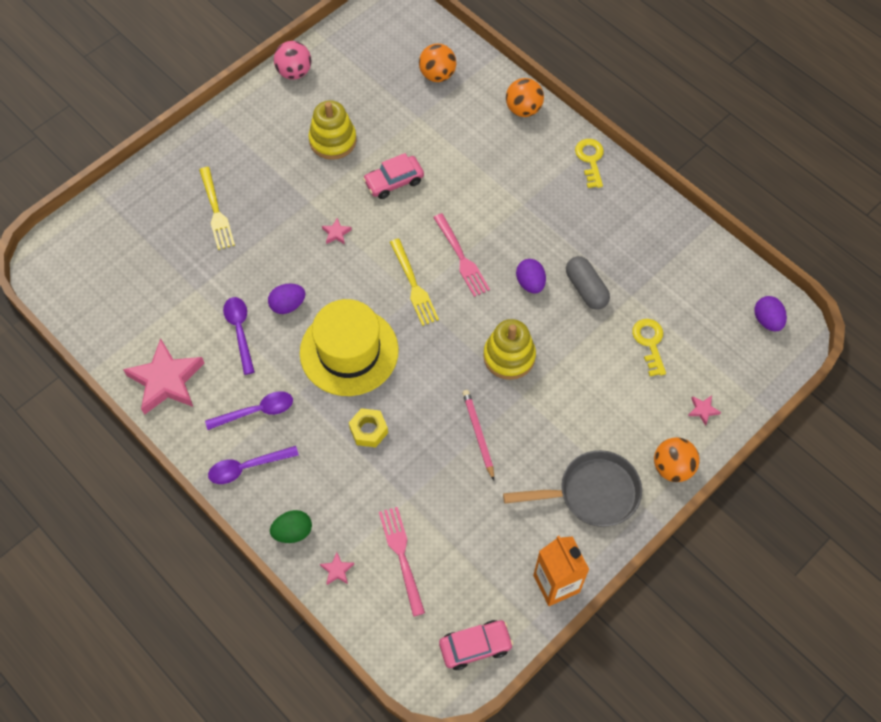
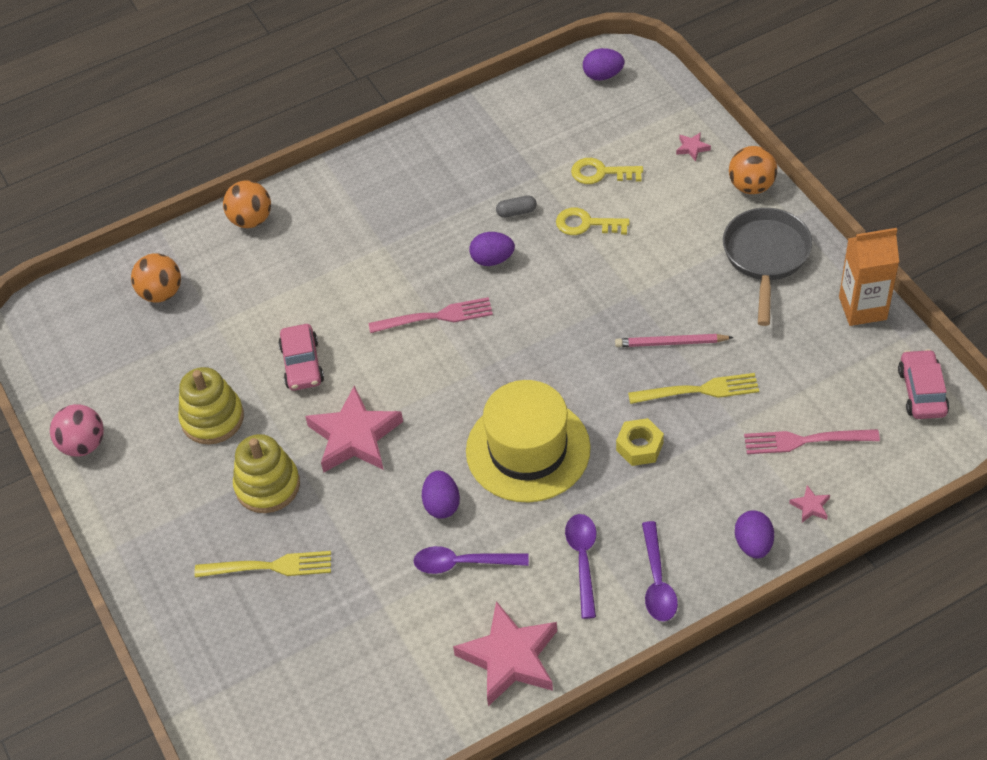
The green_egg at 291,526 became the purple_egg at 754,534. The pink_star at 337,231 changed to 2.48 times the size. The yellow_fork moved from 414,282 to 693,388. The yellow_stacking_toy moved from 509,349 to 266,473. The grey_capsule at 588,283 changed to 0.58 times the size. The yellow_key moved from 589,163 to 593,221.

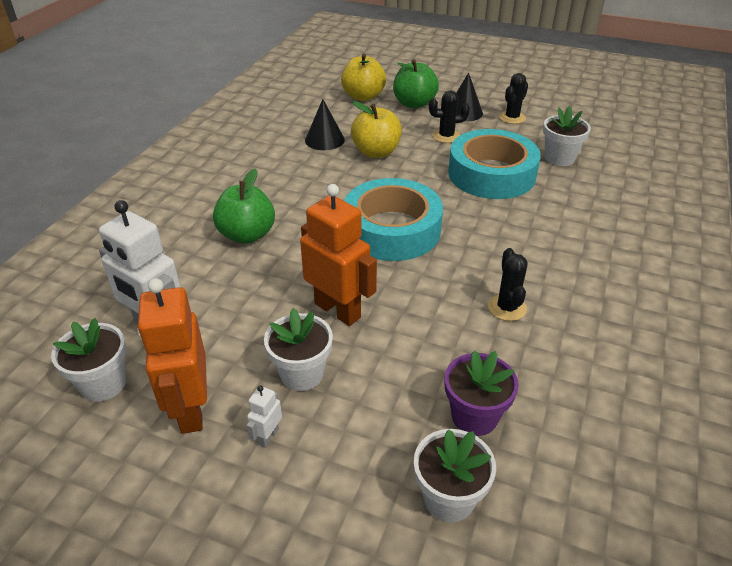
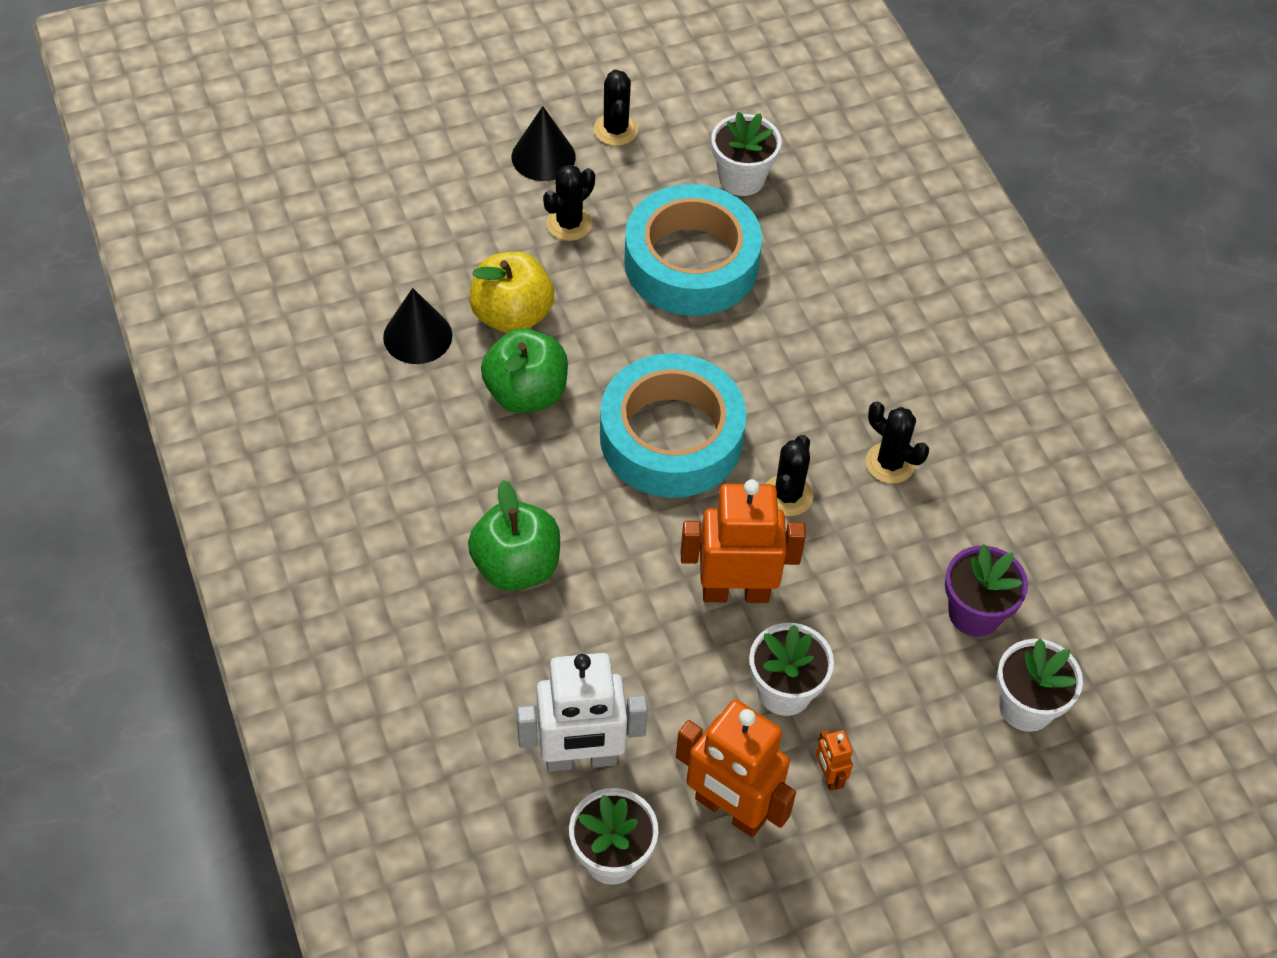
The white_robot at 264,416 became the orange_robot at 834,760. The yellow_apple at 363,77 disappeared. The green_apple moved from 416,84 to 524,371. The black_cactus at 789,475 appeared.

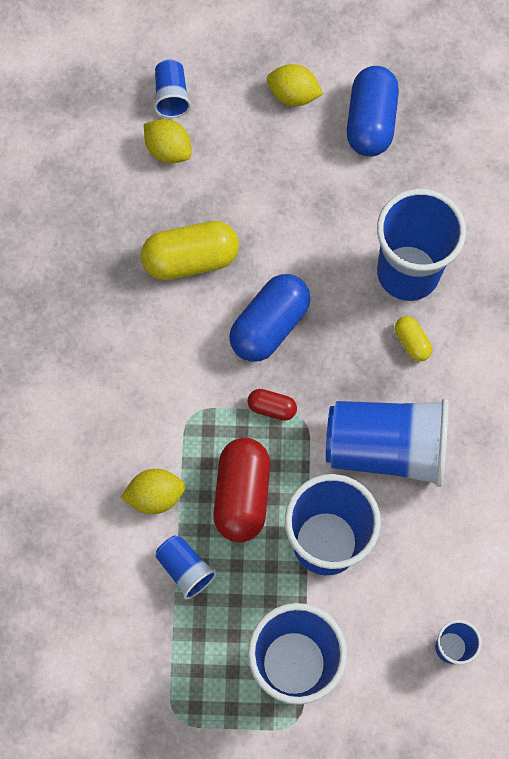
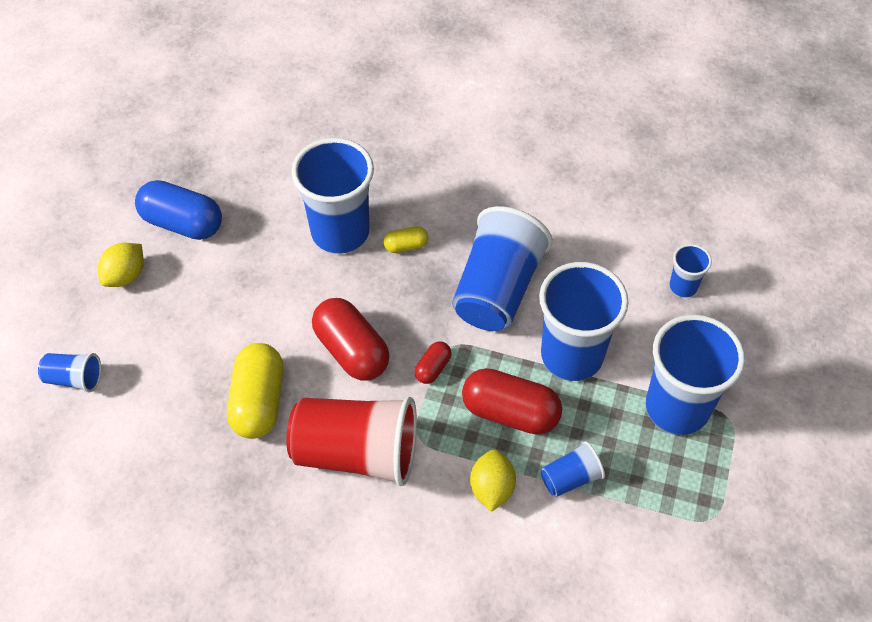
The yellow_lemon at 168,141 disappeared. The blue_capsule at 269,318 became the red_capsule at 351,339. The red_cup at 351,441 appeared.

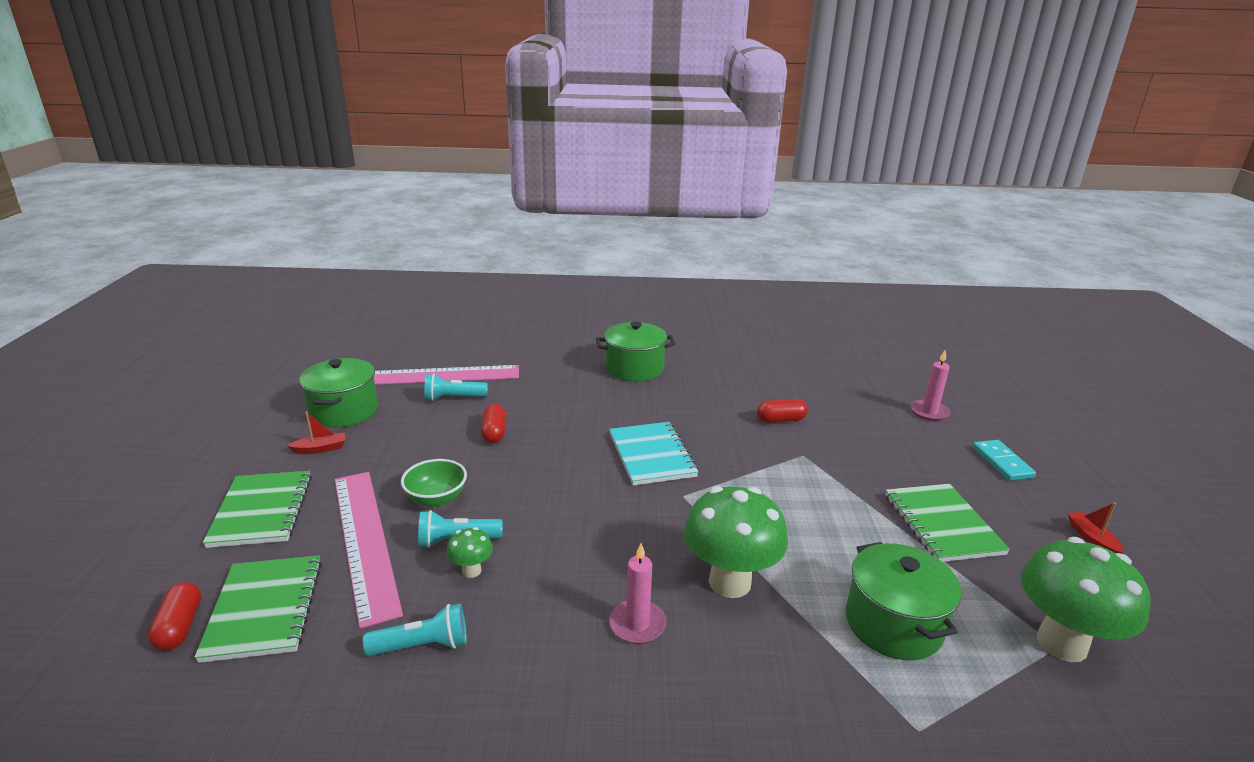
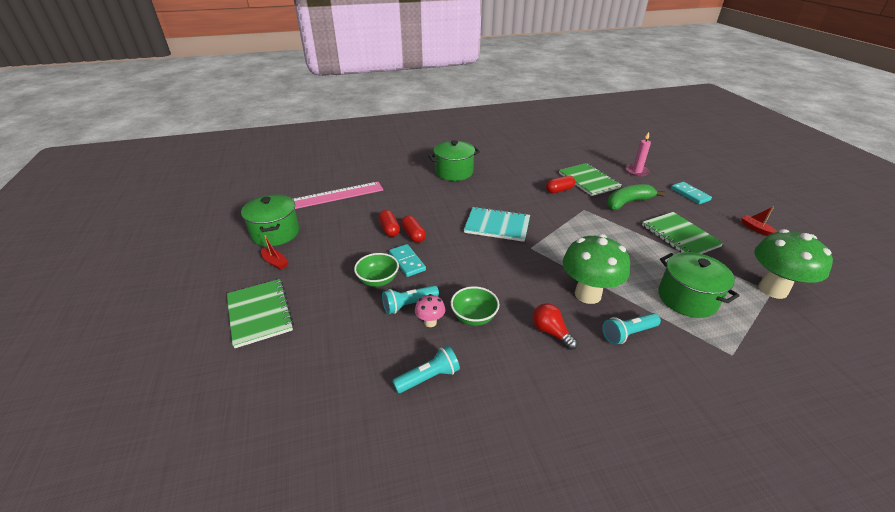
The red_capsule moved from 174,616 to 413,229. The green_notebook moved from 258,609 to 590,179. The red_boat at 316,432 turned 75 degrees clockwise. The pink_ruler at 369,550 disappeared. The turquoise_flashlight moved from 456,387 to 631,329. The green_mushroom at 469,552 became the pink_mushroom at 430,310. The turquoise_notebook at 654,454 turned 45 degrees counterclockwise. The pink_candle at 637,593 was replaced by the red_light_bulb at 555,326. The turquoise_domino at 407,260 appeared. The green_bowl at 475,306 appeared. The green_banana at 636,197 appeared.

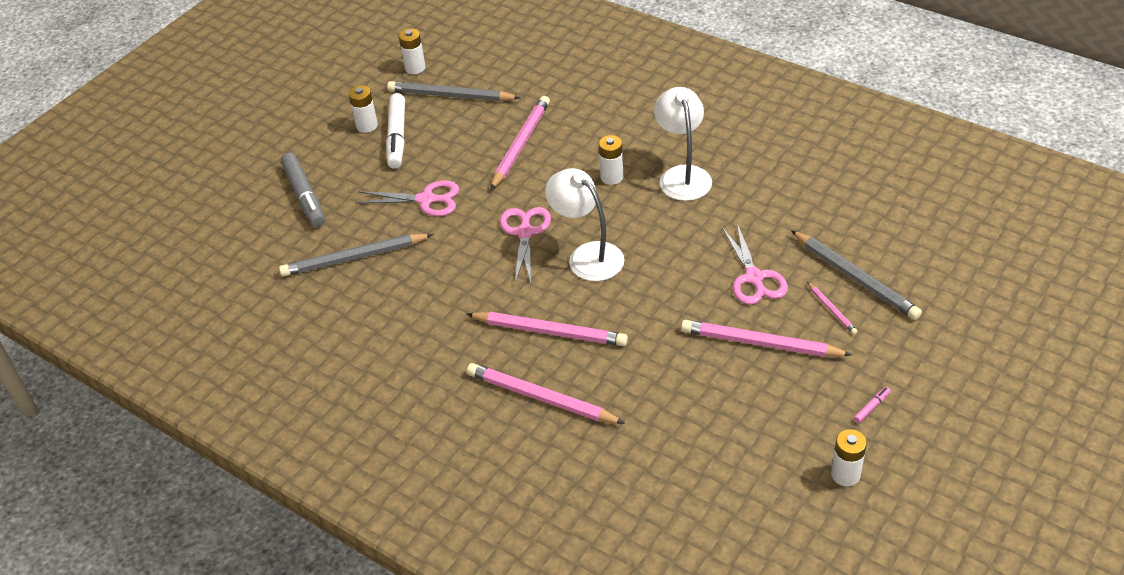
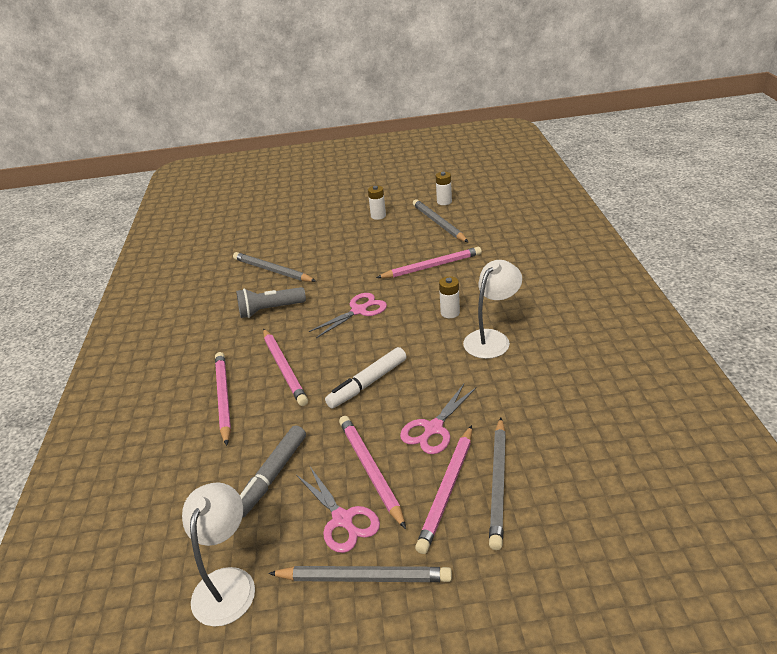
The grey_marker moved from 303,190 to 273,471. The pink_scissors moved from 407,198 to 338,510. The white_marker moved from 395,131 to 366,377. The white_lamp moved from 584,224 to 218,554. The pink_pencil at 832,308 changed to 2.09 times the size. The white_battery at 849,457 disappeared. The pink_marker at 872,405 was replaced by the grey_pencil at 360,574. The grey_flashlight at 271,302 appeared.

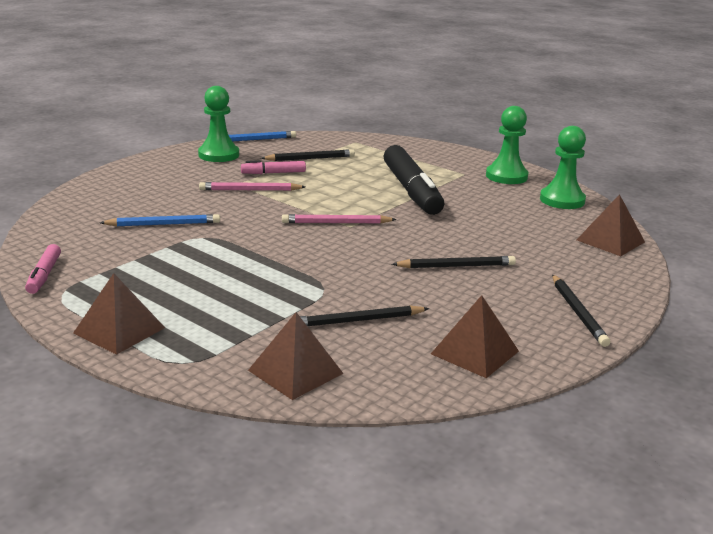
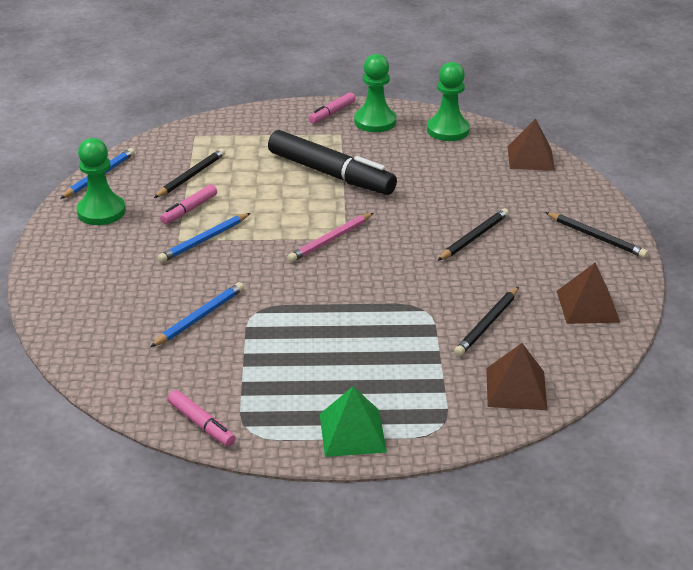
The brown_pyramid at 119,314 became the green_pyramid at 353,421. The pink_pencil at 252,186 became the blue_pencil at 204,238. The pink_marker at 332,108 appeared.

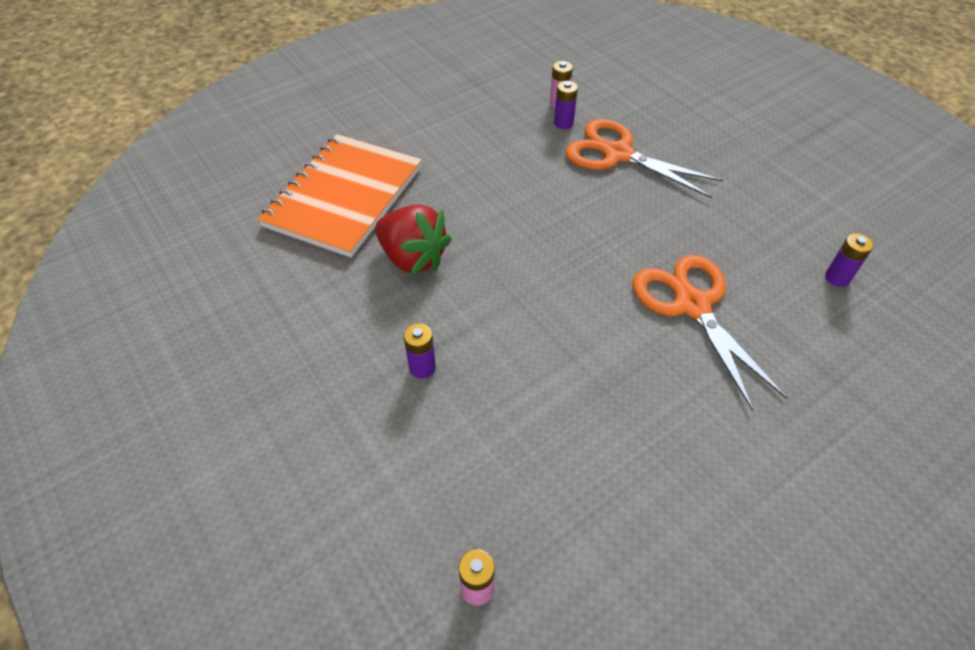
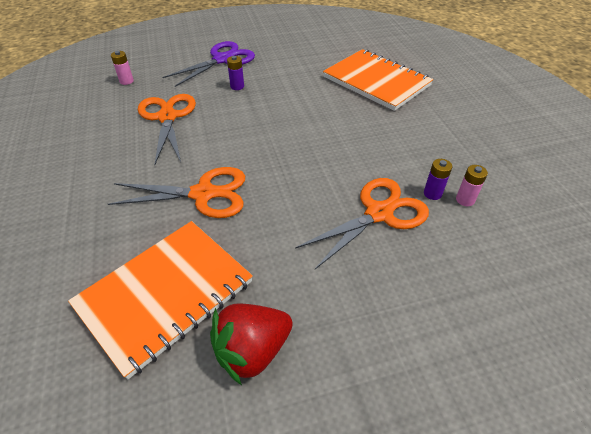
The red_strawberry moved from 413,240 to 251,344. The purple_battery at 849,260 was replaced by the orange_notebook at 160,300. The orange_scissors at 167,129 appeared. The purple_scissors at 208,64 appeared.

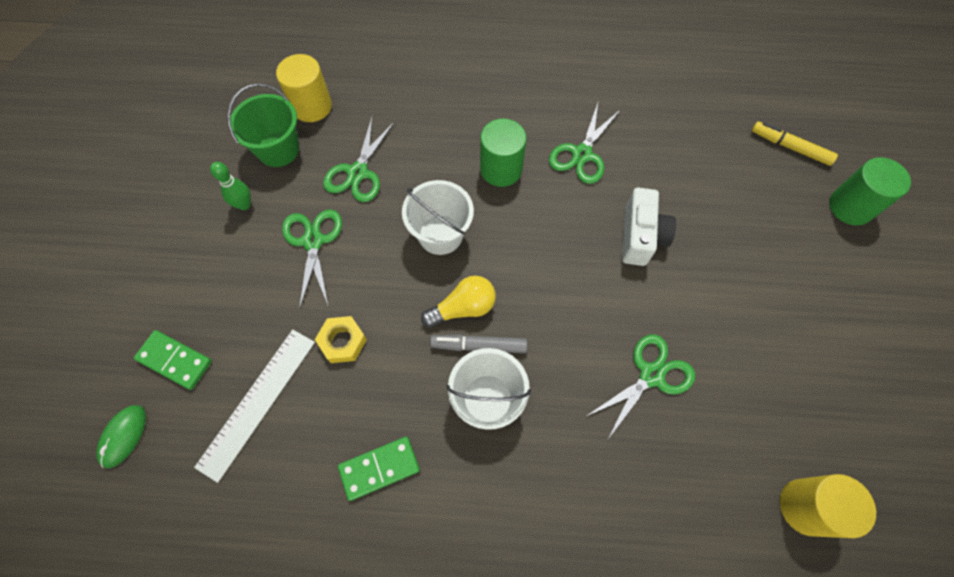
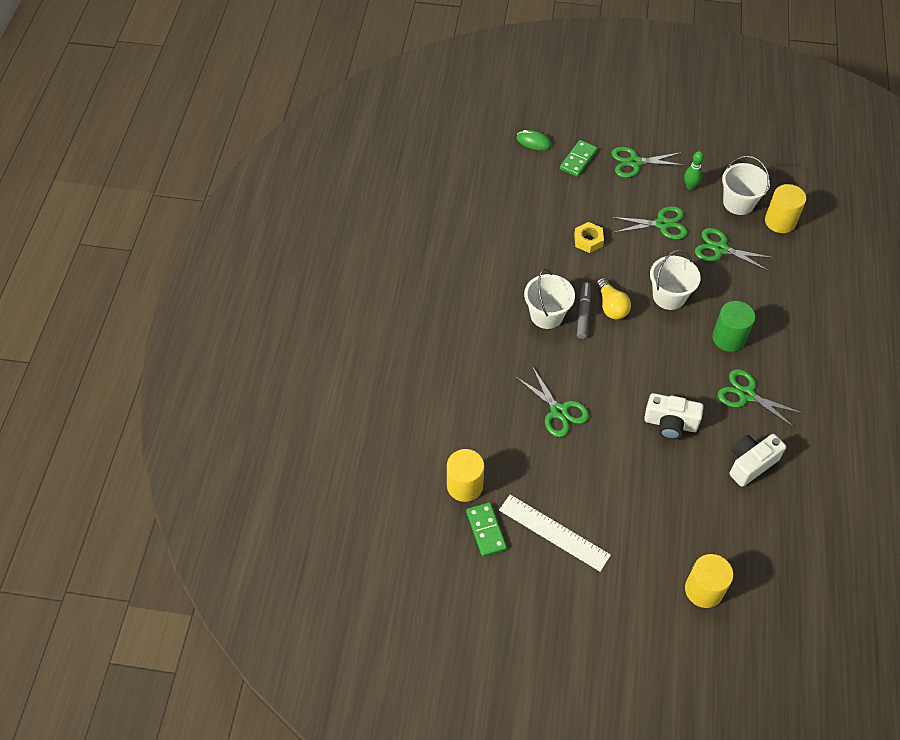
The white_ruler moved from 254,406 to 555,533. The green_bucket at 263,125 became the white_bucket at 746,185. The green_domino moved from 379,468 to 486,529. The yellow_marker at 795,143 disappeared. The green_cylinder at 870,191 became the yellow_cylinder at 709,581. The green_scissors at 649,162 appeared. The white_camera at 758,460 appeared.

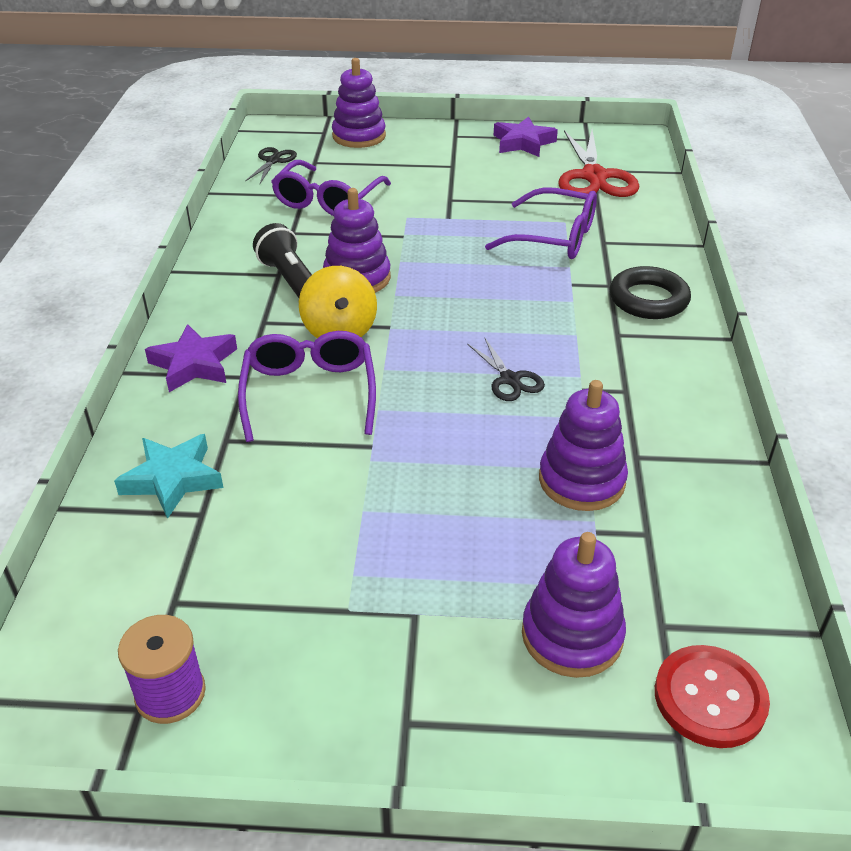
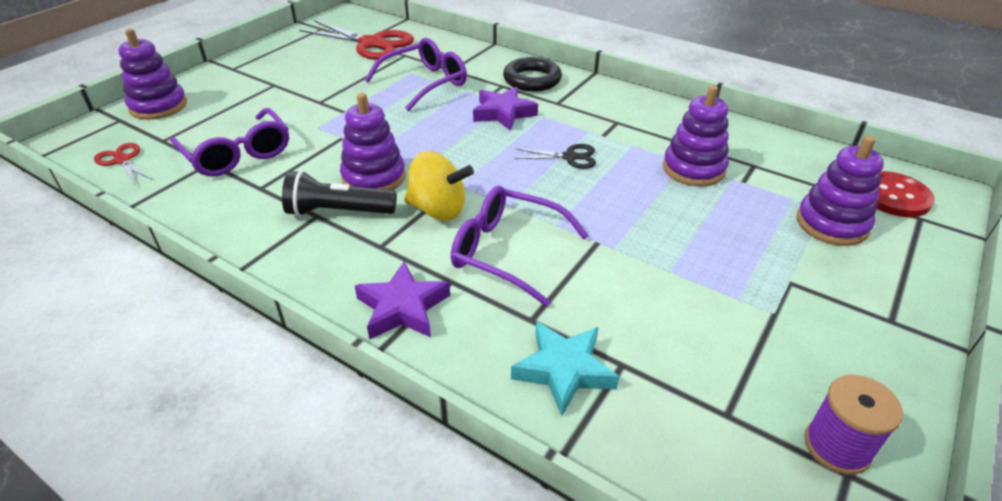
The black_scissors at 271,165 became the red_scissors at 123,164. The purple_star moved from 526,137 to 505,109.

